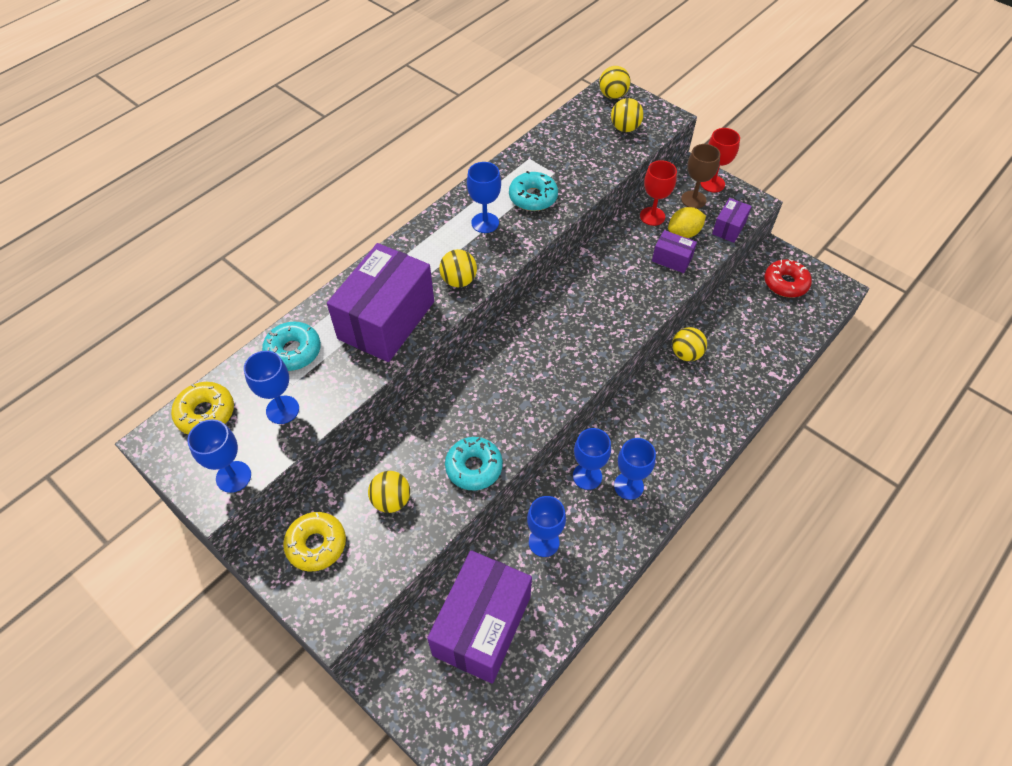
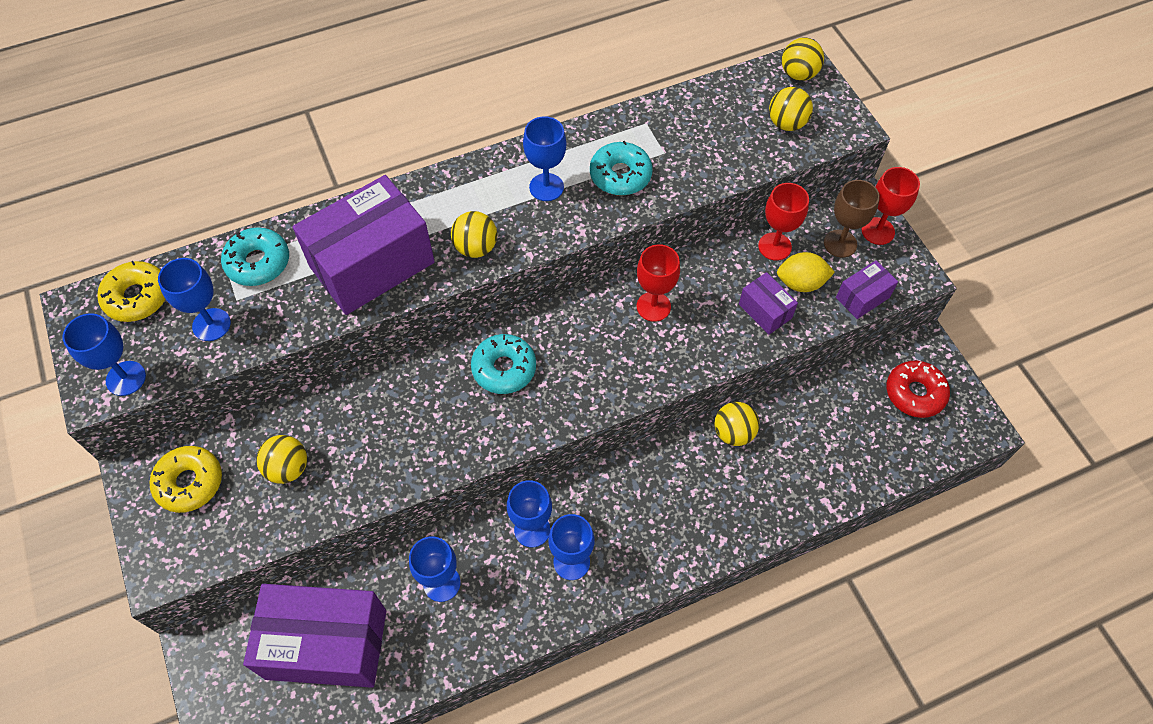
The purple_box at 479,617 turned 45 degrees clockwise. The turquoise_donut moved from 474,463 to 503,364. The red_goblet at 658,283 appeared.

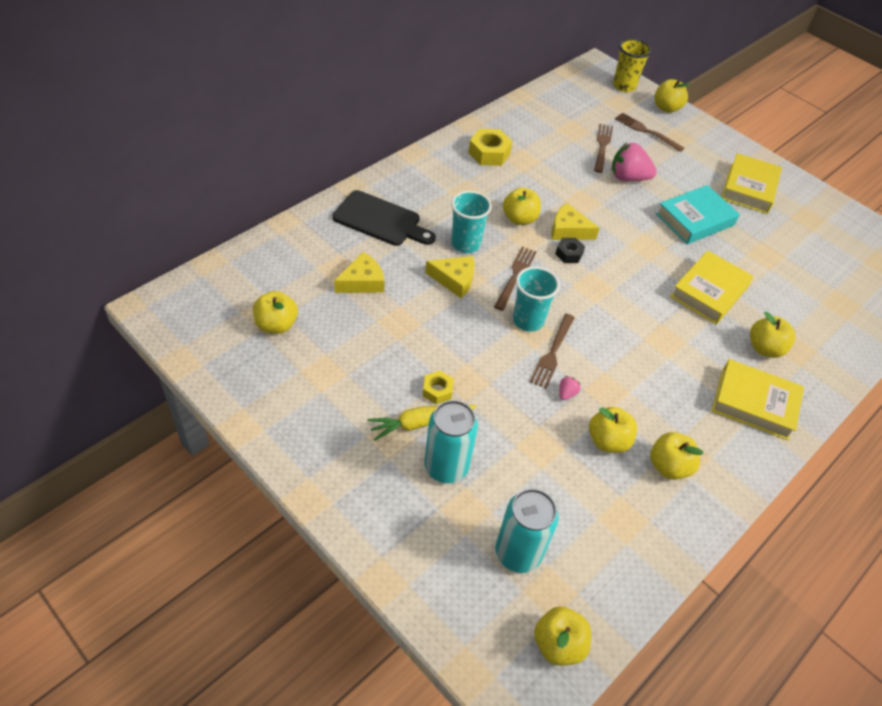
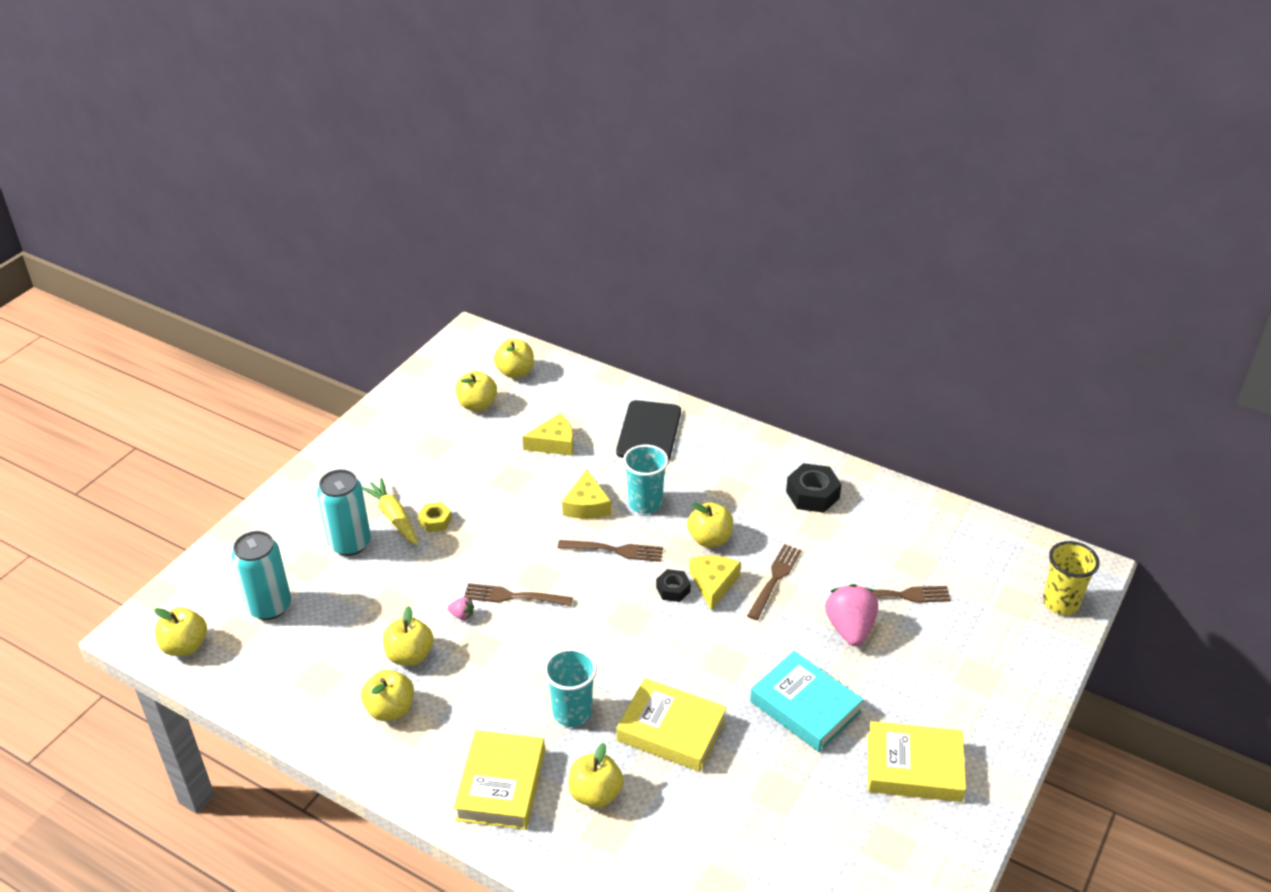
The yellow_cheese at 359,272 turned 60 degrees counterclockwise. The yellow_nut at 490,147 became the black_nut at 814,488. The turquoise_cup moved from 536,299 to 570,687. The brown_fork moved from 649,132 to 774,582. The yellow_apple moved from 672,96 to 514,358.

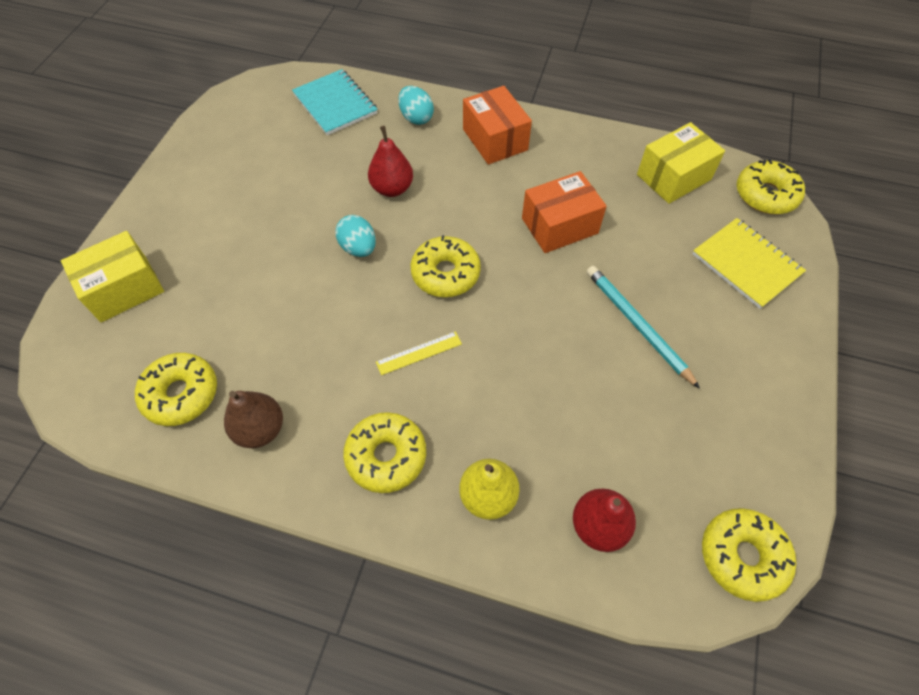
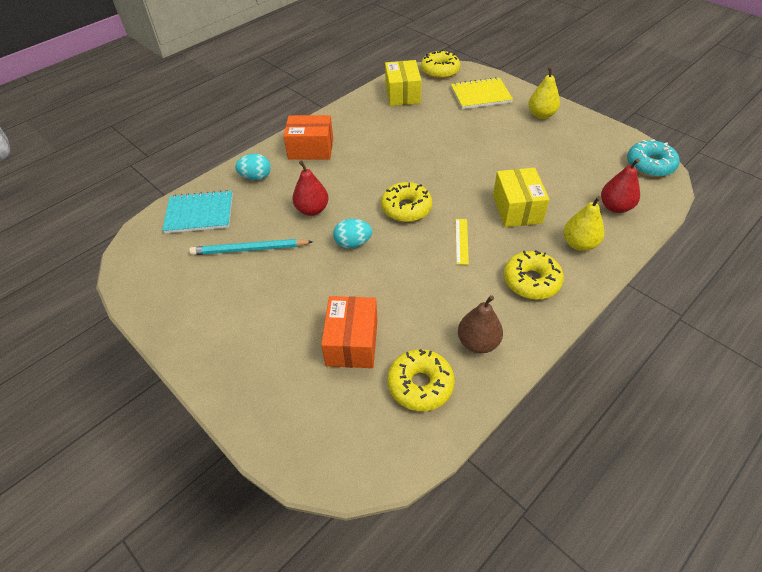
The yellow_box moved from 112,276 to 521,197. The orange_box moved from 564,212 to 349,332. The turquoise_pencil moved from 643,327 to 251,247. The yellow_donut at 749,555 became the turquoise_donut at 653,158. The yellow_pear at 544,92 appeared.

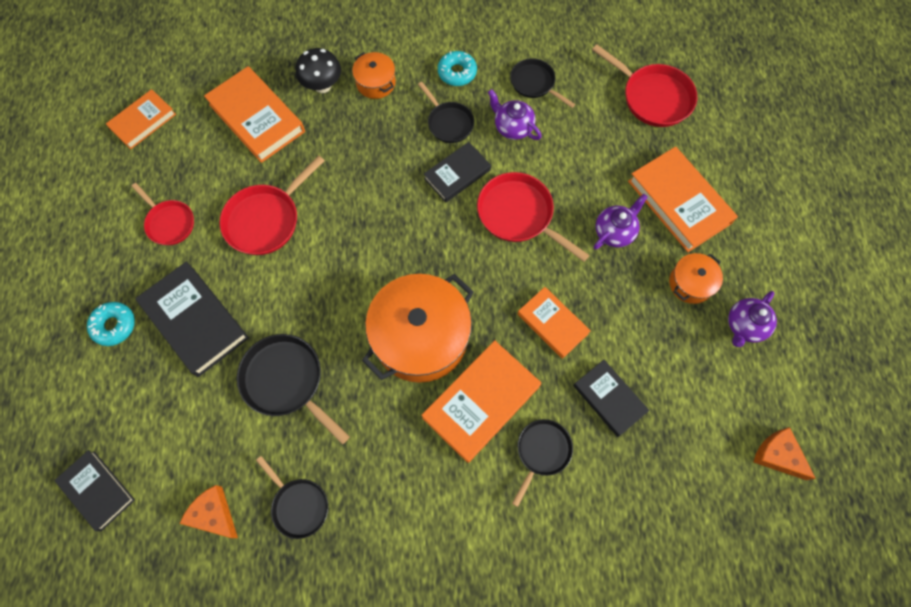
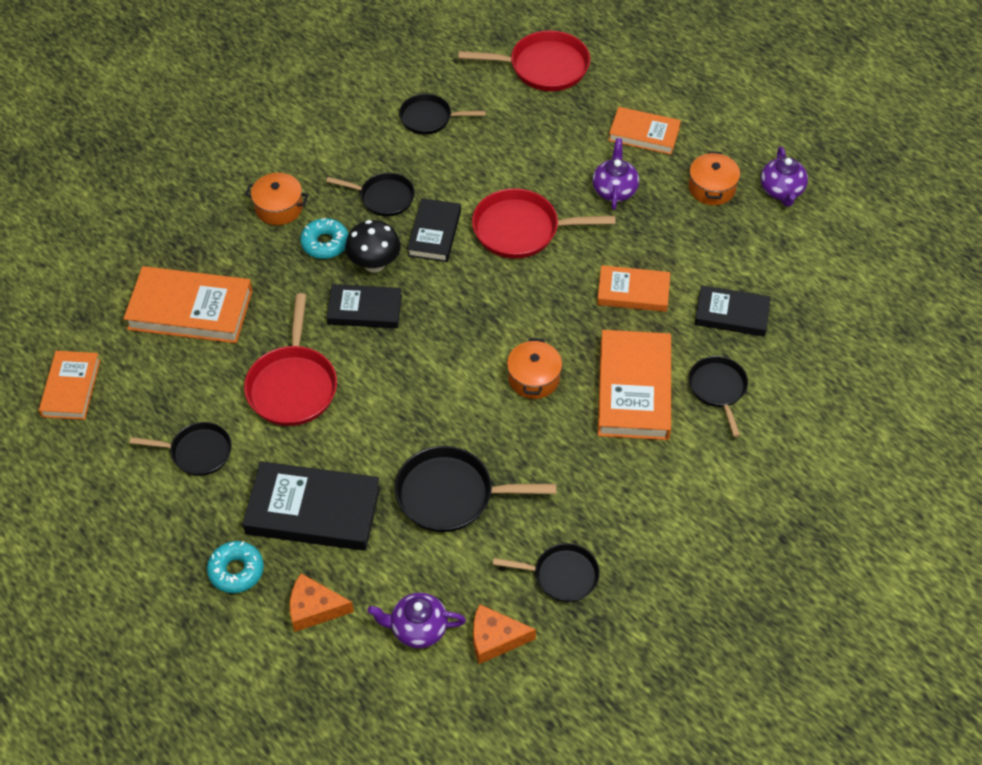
The black_book moved from 94,490 to 364,306. The red_pan at 162,214 became the black_pan at 181,449. The black_mushroom moved from 318,70 to 373,246. The orange_pot at 418,328 changed to 0.48 times the size. The turquoise_donut moved from 457,68 to 324,238. The purple_teapot moved from 515,114 to 416,620. The orange_book at 683,199 changed to 0.63 times the size. The orange_cheese moved from 785,453 to 322,602.

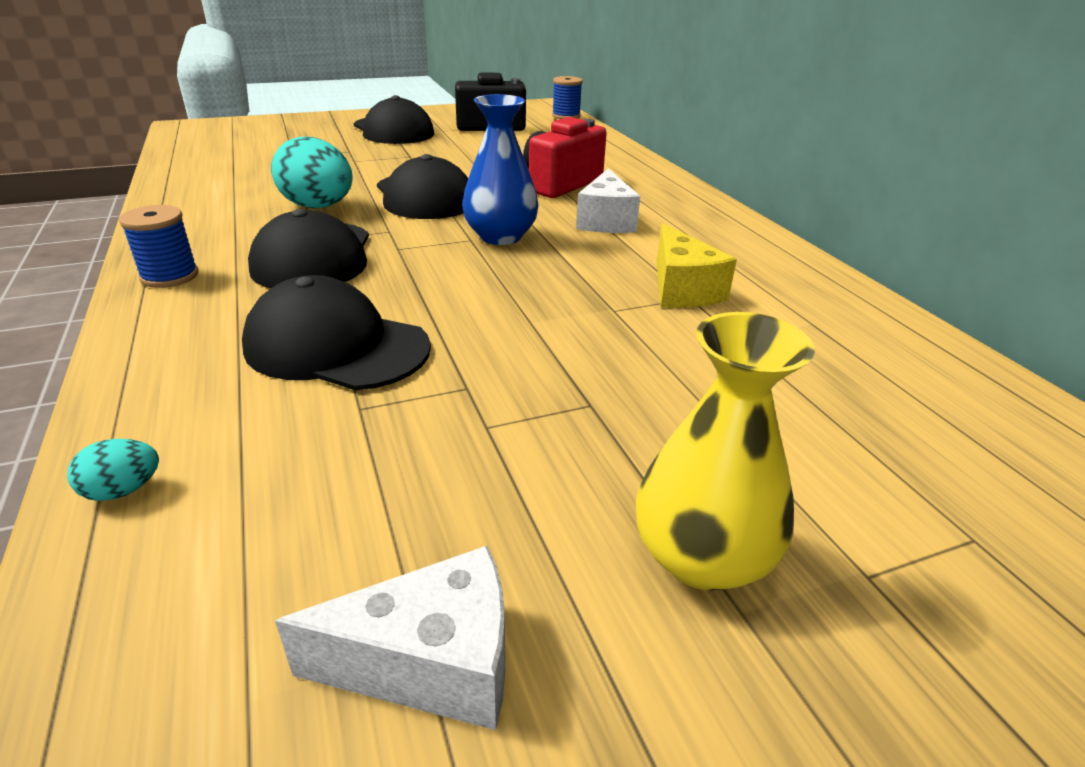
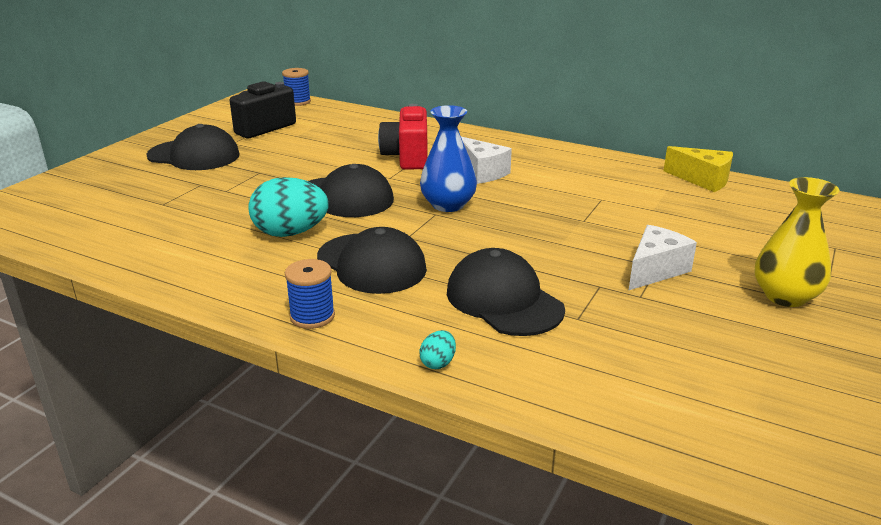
The turquoise_egg moved from 113,470 to 437,349. The black_cap at 336,332 turned 75 degrees clockwise. The white_cheese moved from 390,638 to 663,257. The yellow_cheese moved from 697,266 to 698,169.

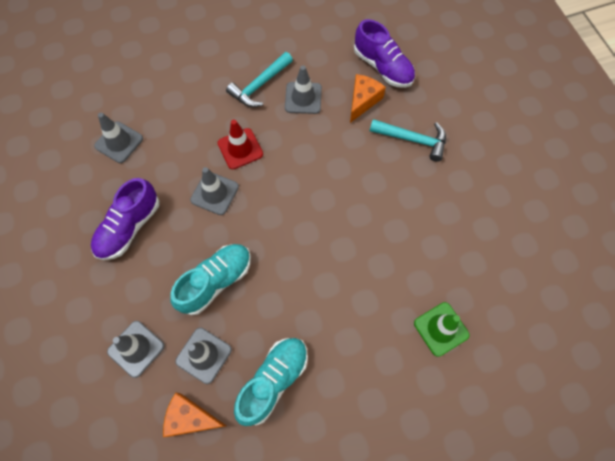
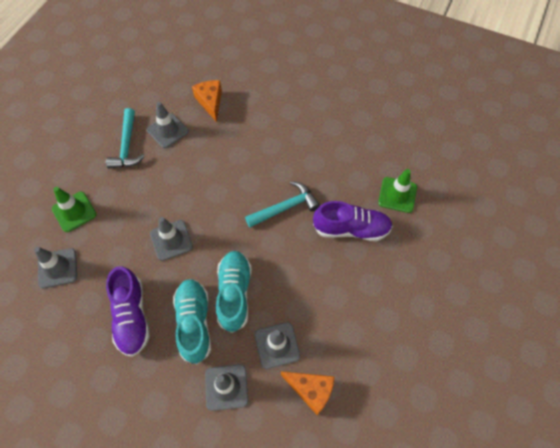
The orange_cheese at 194,415 turned 120 degrees counterclockwise. The red_traffic_cone at 240,144 disappeared. The turquoise_shoe moved from 271,382 to 192,321. The purple_shoe moved from 384,53 to 353,221. The turquoise_hammer moved from 408,140 to 282,204. The green_traffic_cone at 74,209 appeared.

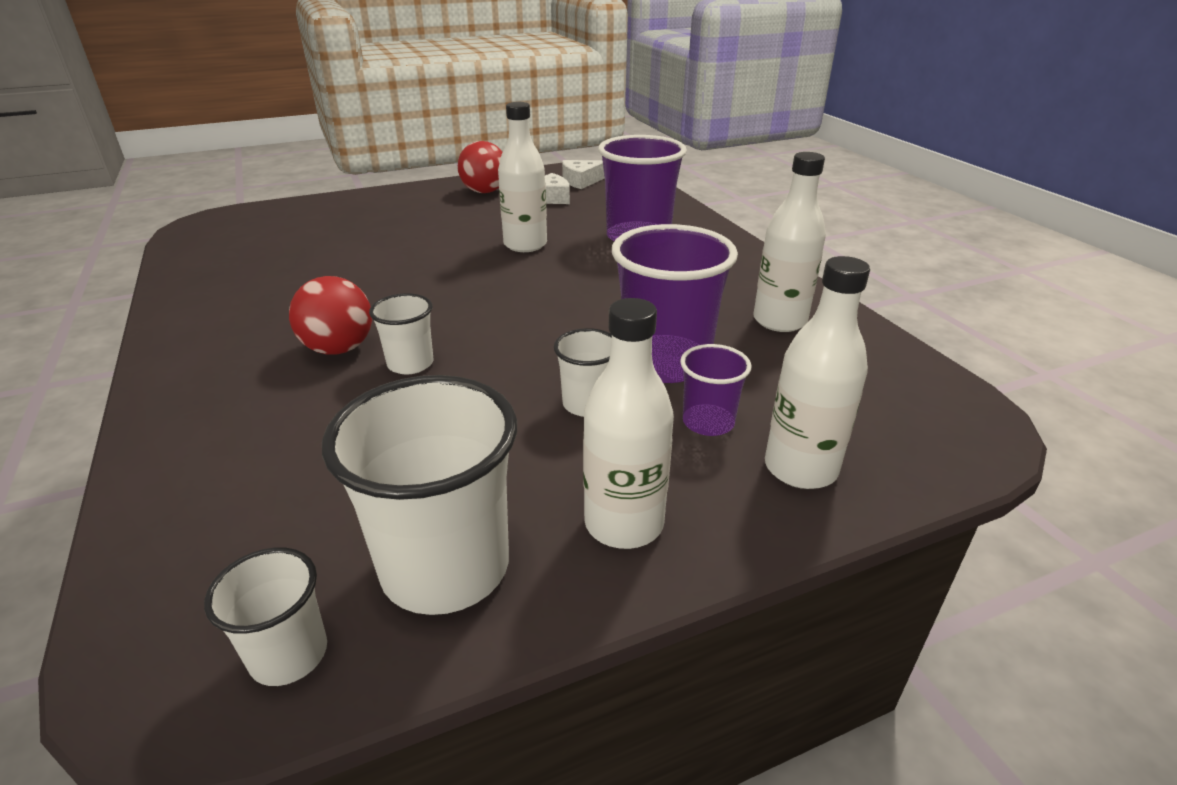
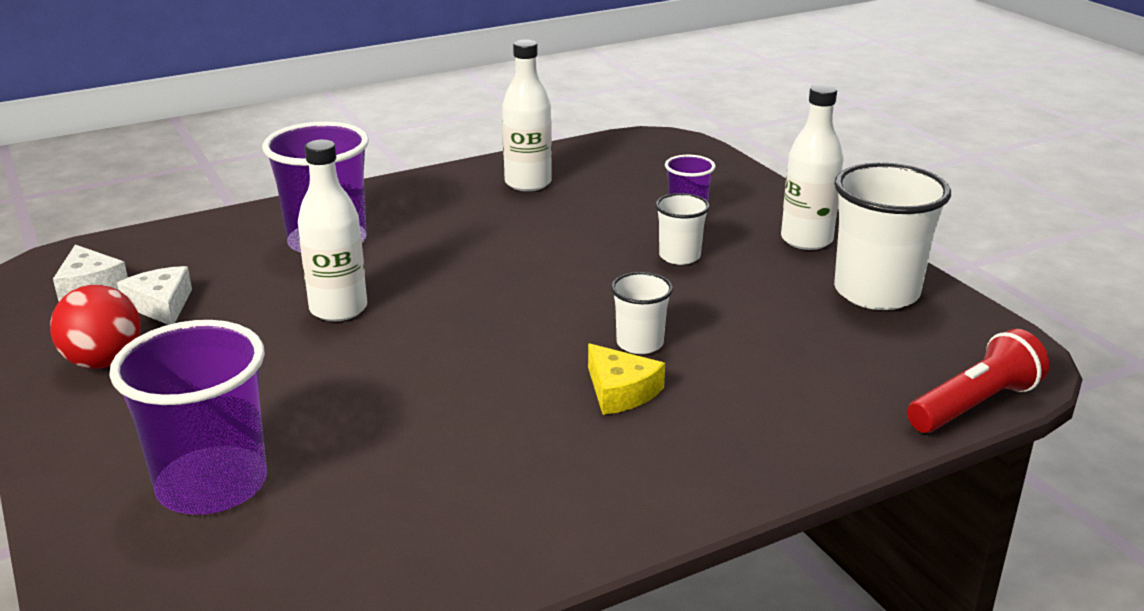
The white_cup at 265,616 disappeared. The red_ball at 330,315 was replaced by the yellow_cheese at 626,379. The purple_cup moved from 675,303 to 188,417. The white_bottle at 817,372 disappeared. The red_flashlight at 978,381 appeared.

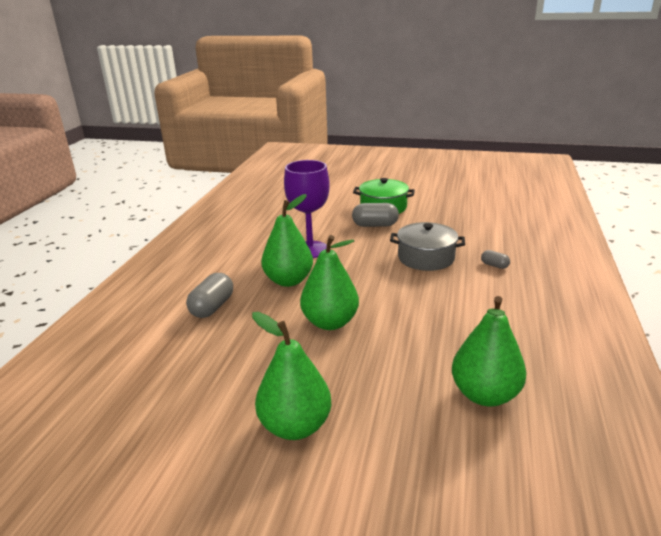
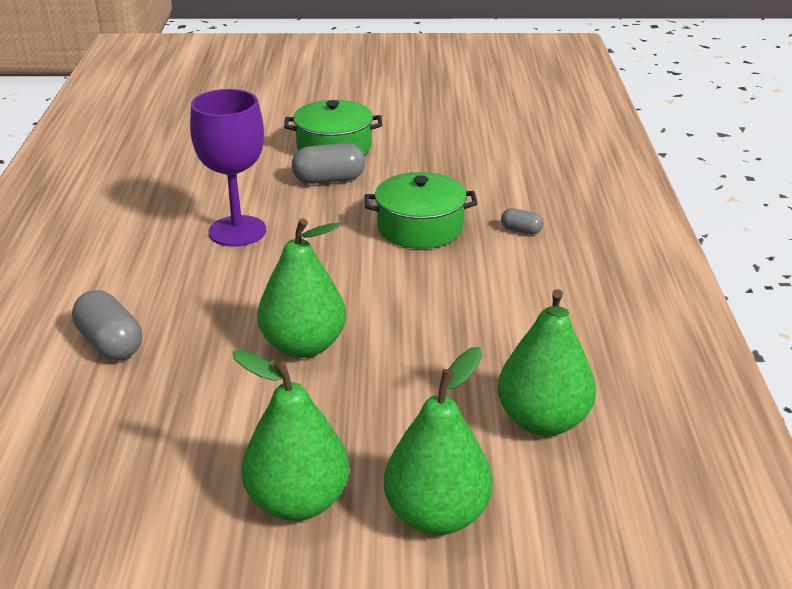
The grey_capsule at 209,295 turned 45 degrees counterclockwise. The green_pear moved from 287,240 to 438,441. The grey_pot at 427,246 became the green_pot at 421,210.

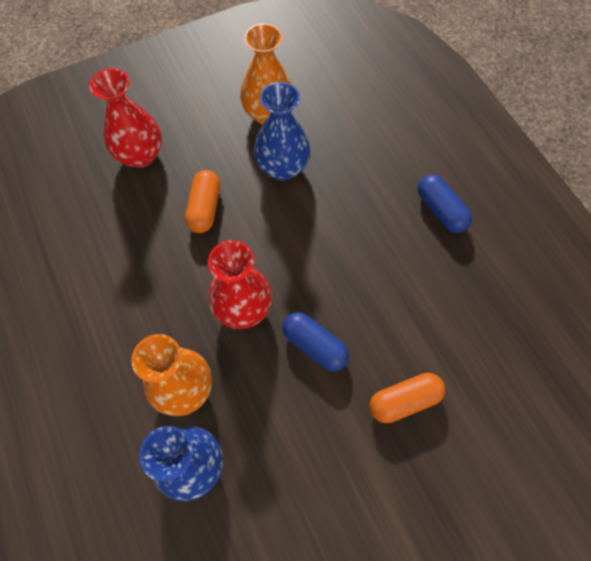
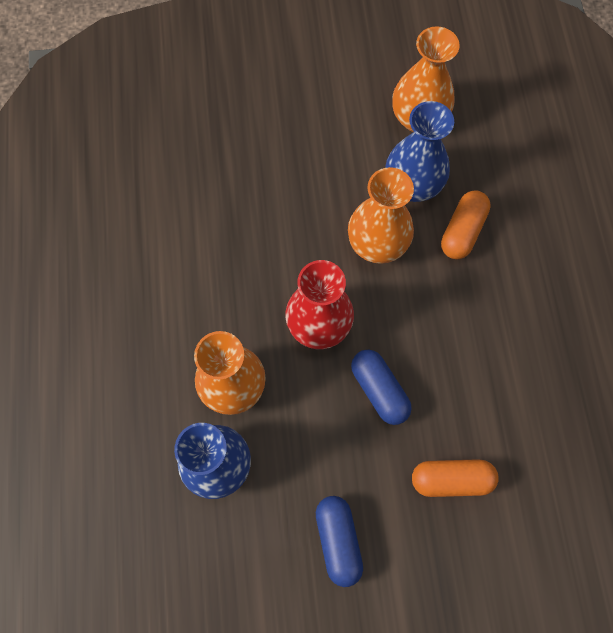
The red_vase at 125,118 disappeared. The orange_capsule moved from 202,201 to 466,224. The blue_capsule moved from 445,204 to 339,541. The orange_vase at 381,215 appeared.

